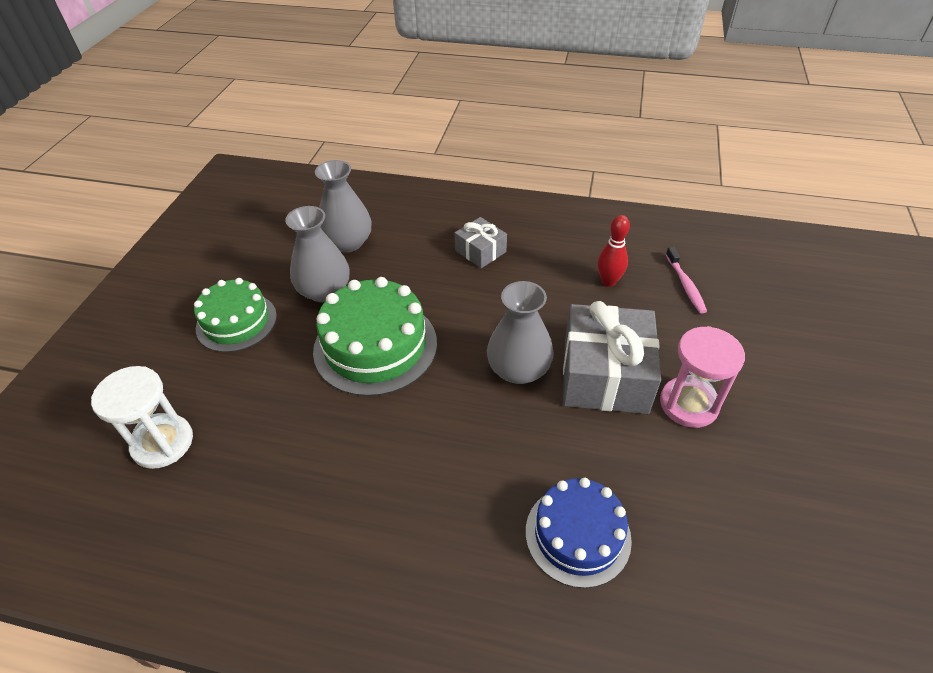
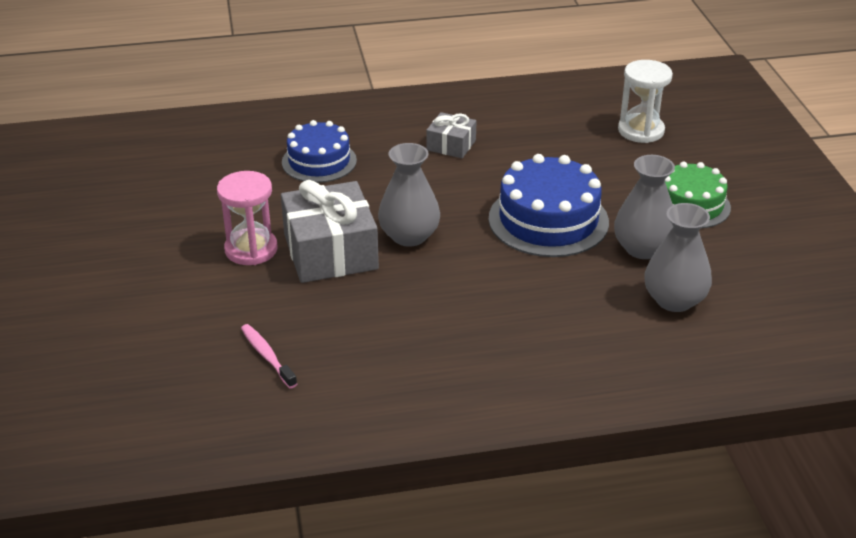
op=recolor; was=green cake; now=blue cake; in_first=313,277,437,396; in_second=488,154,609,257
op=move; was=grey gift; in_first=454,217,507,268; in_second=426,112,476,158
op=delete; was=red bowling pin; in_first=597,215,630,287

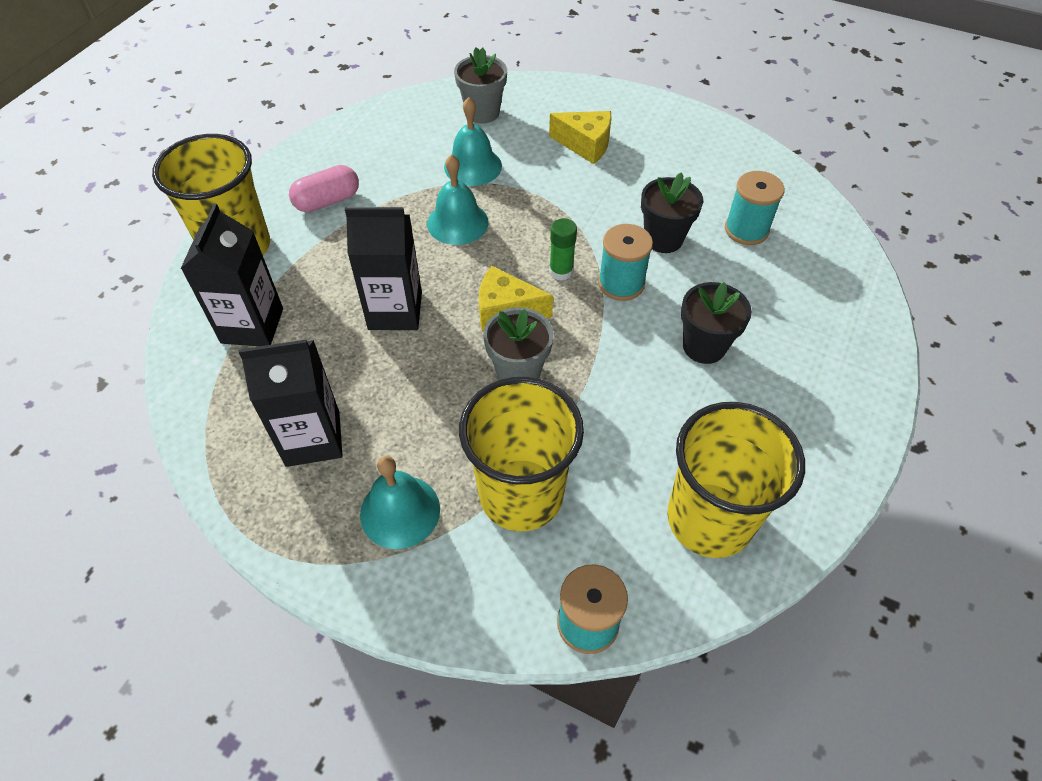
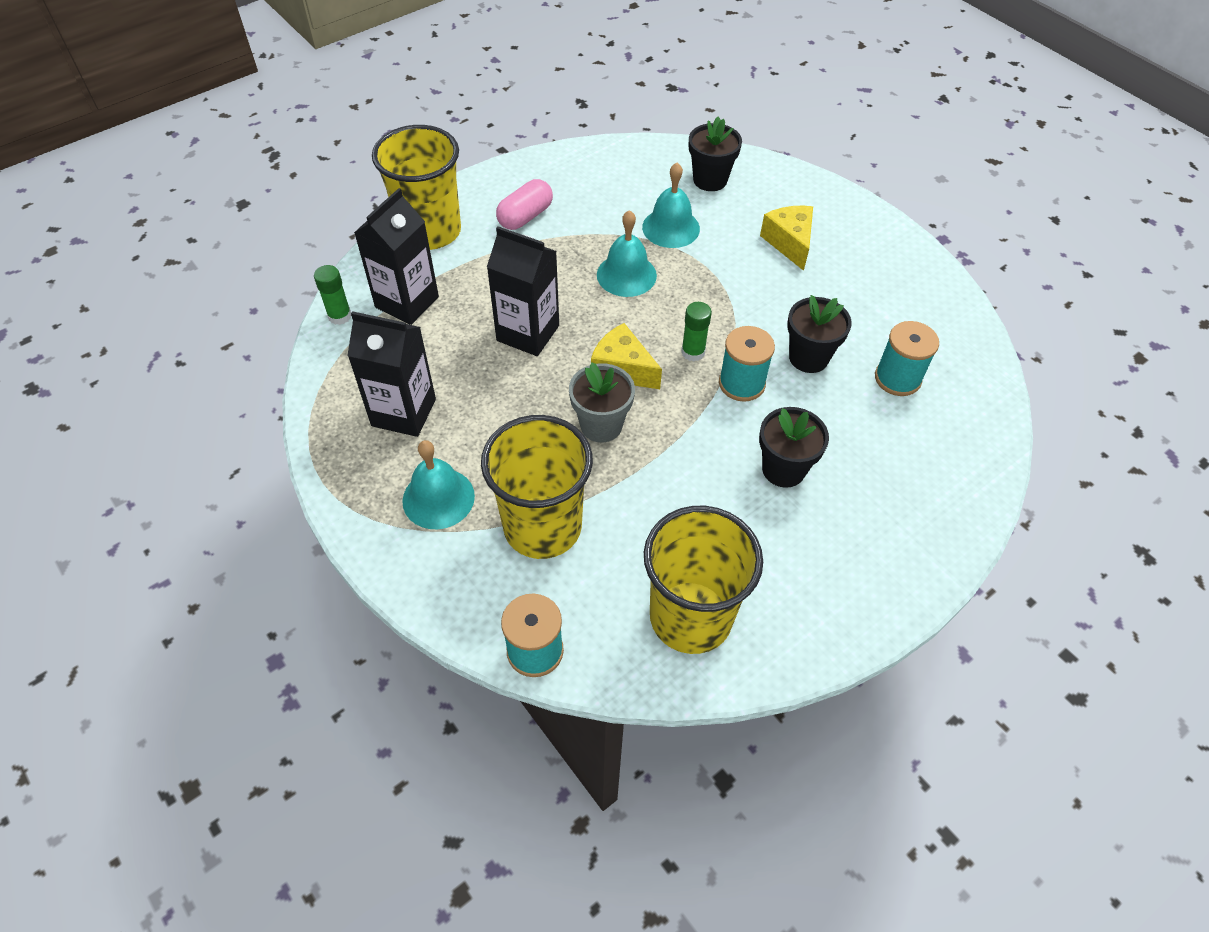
op=rotate; was=pink capsule; in_first=289,165,359,212; in_second=496,179,553,230; clockwise=-45
op=recolor; was=grey flower pot; now=black flower pot; in_first=454,47,507,123; in_second=689,117,742,191
op=rotate; was=yellow cheese; in_first=549,111,612,164; in_second=760,206,813,271; clockwise=-150
op=insert; now=green glue stick; in_second=314,265,351,325

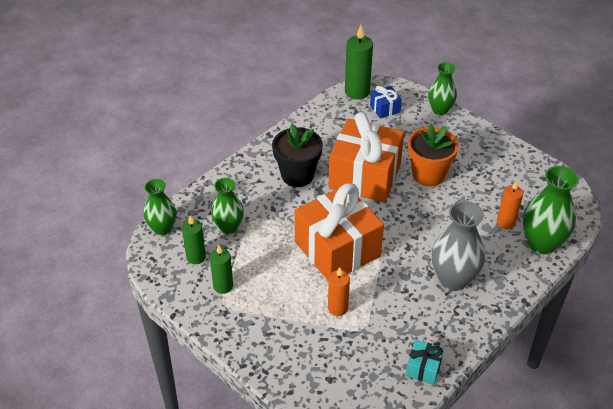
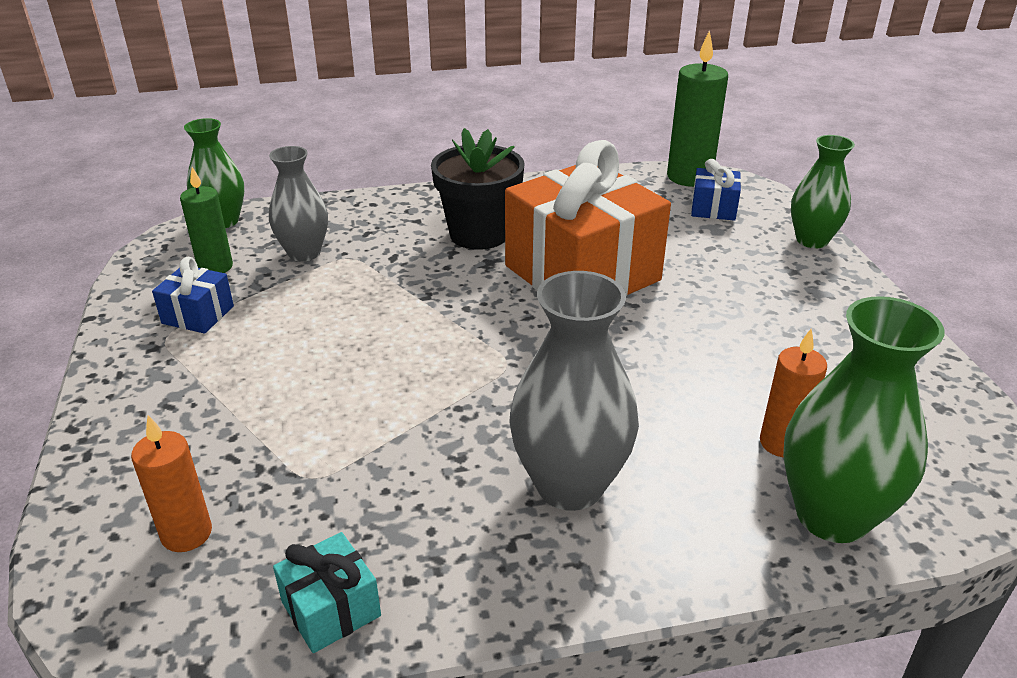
op=replace; was=green candle; now=blue gift; in_first=210,245,233,294; in_second=152,257,234,334
op=recolor; was=green vase; now=grey vase; in_first=211,178,244,234; in_second=269,146,328,262
op=delete; was=orange gift; in_first=295,183,384,281
op=move; was=orange candle; in_first=328,267,350,316; in_second=131,415,212,552
op=delete; was=orange flower pot; in_first=408,124,459,186

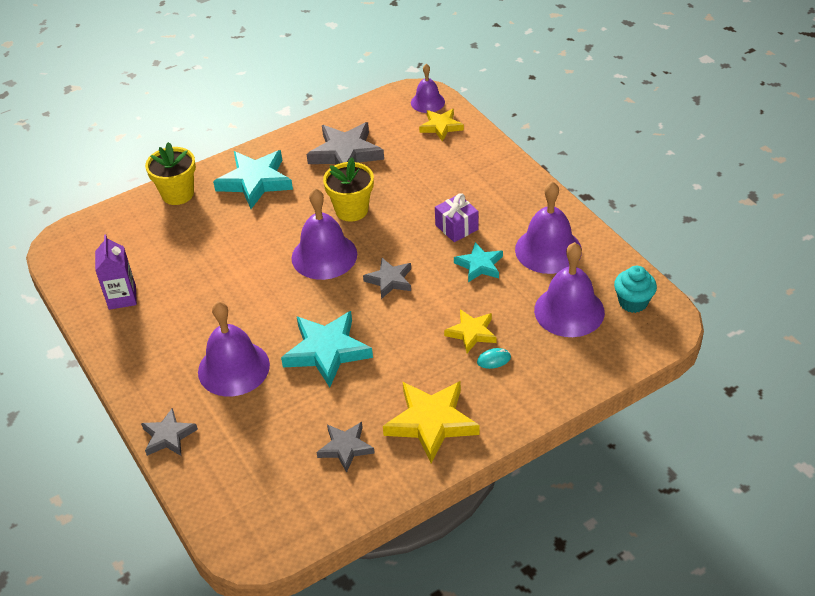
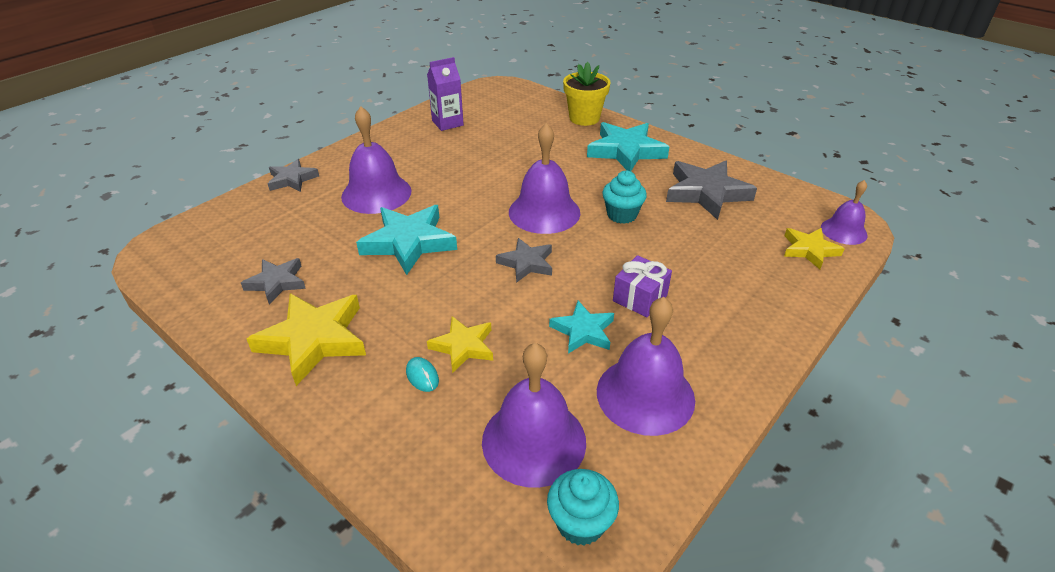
op=replace; was=yellow flower pot; now=turquoise cupcake; in_first=323,157,374,222; in_second=602,171,647,224

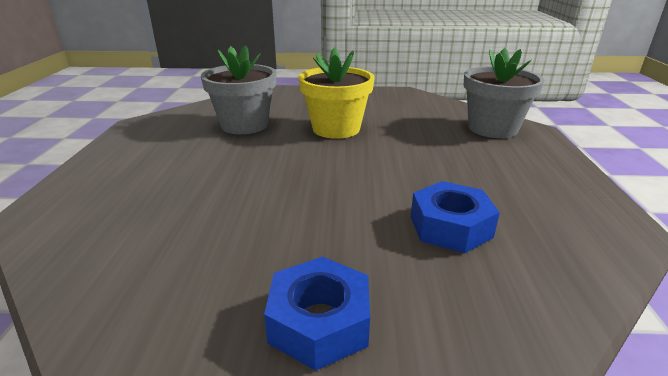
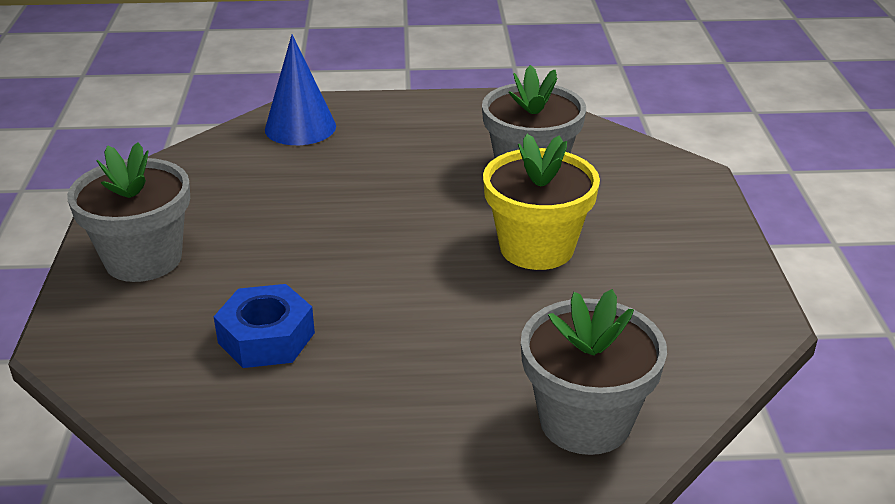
op=replace; was=blue nut; now=grey flower pot; in_first=264,257,370,371; in_second=67,142,190,282
op=insert; now=blue cone; in_second=265,34,336,145

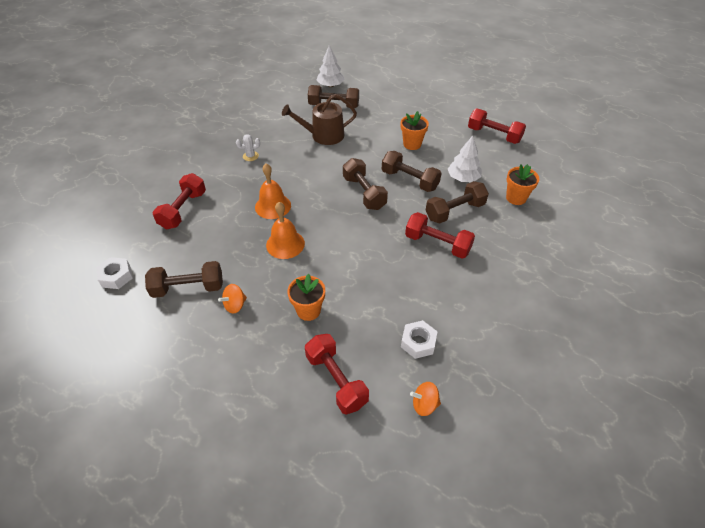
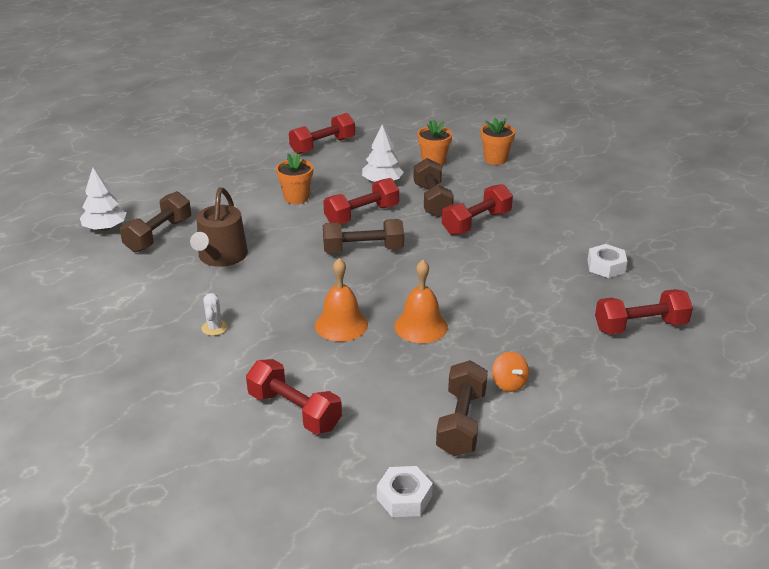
op=move; was=orange flower pot; in_first=287,274,325,321; in_second=481,118,515,165
op=recolor; was=brown dumbbell; now=red dumbbell; in_first=382,151,441,192; in_second=323,178,399,224
op=delete; was=orange spinning top; in_first=410,382,441,416

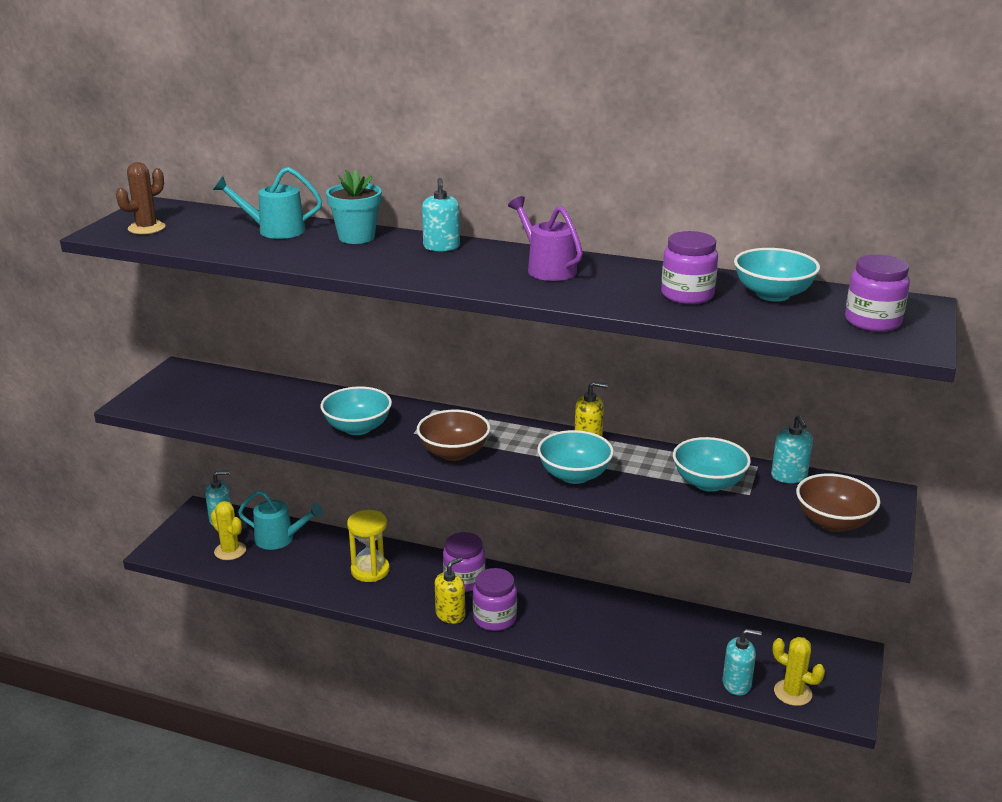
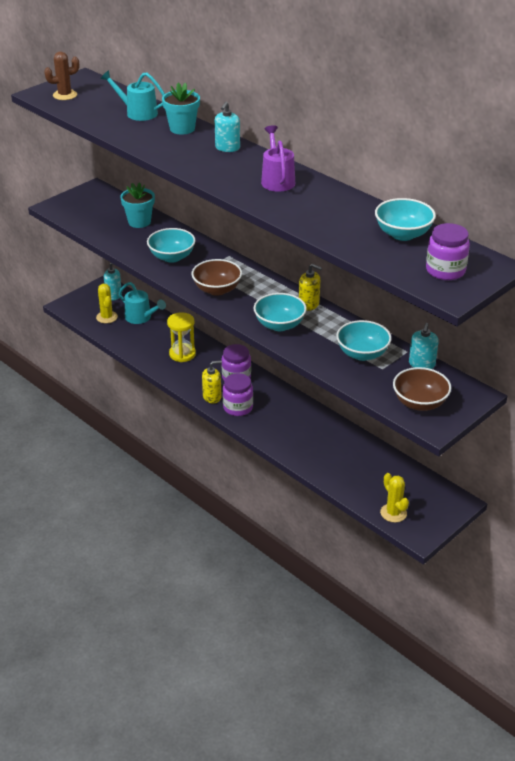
op=delete; was=purple jar; in_first=661,231,718,304
op=delete; was=turquoise soap dispenser; in_first=723,629,762,695
op=insert; now=turquoise flower pot; in_second=120,182,155,228

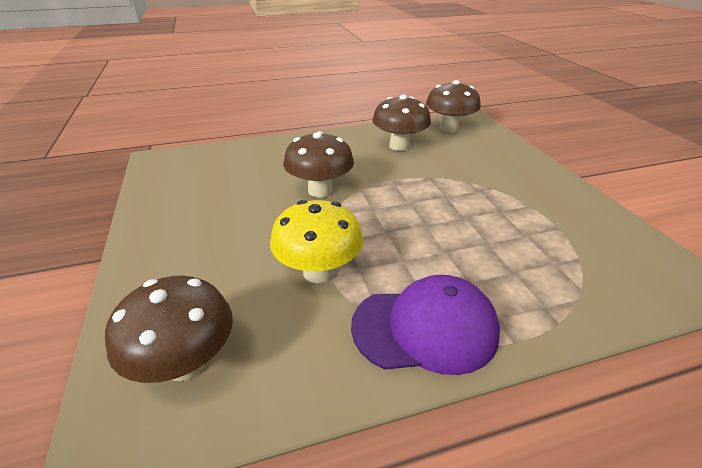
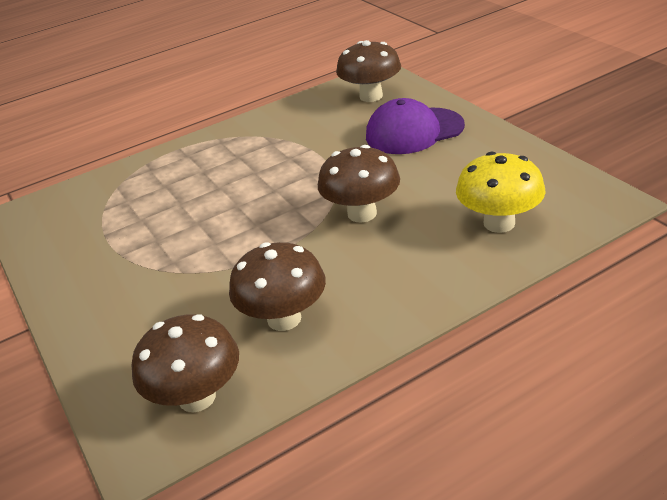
op=move; was=yellow mushroom; in_first=270,200,363,283; in_second=456,152,546,233
op=move; was=purple cap; in_first=351,275,500,375; in_second=366,98,465,154

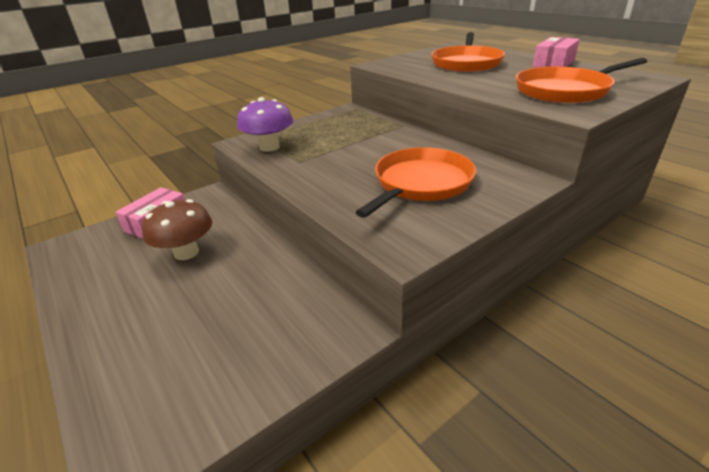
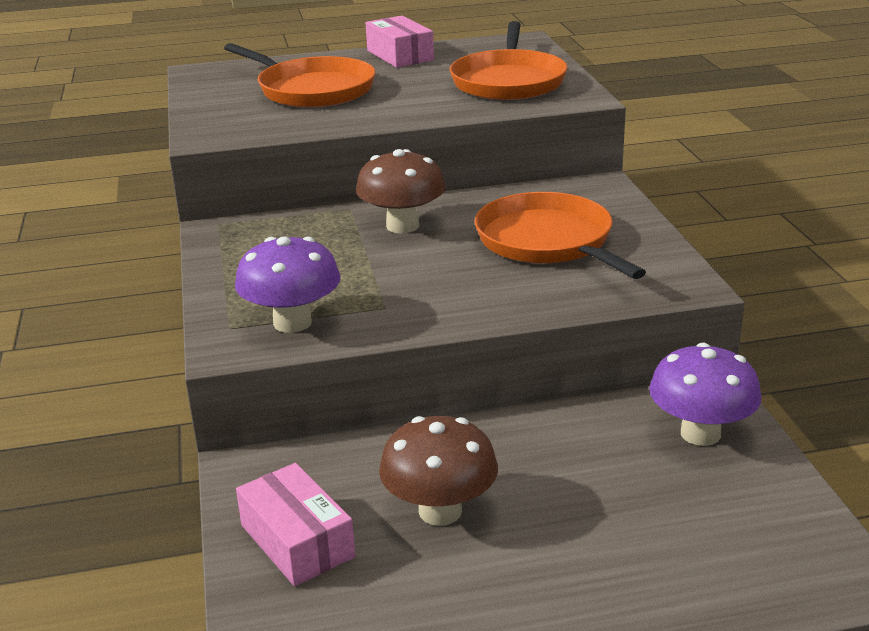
op=insert; now=brown mushroom; in_second=356,149,446,233
op=insert; now=purple mushroom; in_second=649,343,762,446

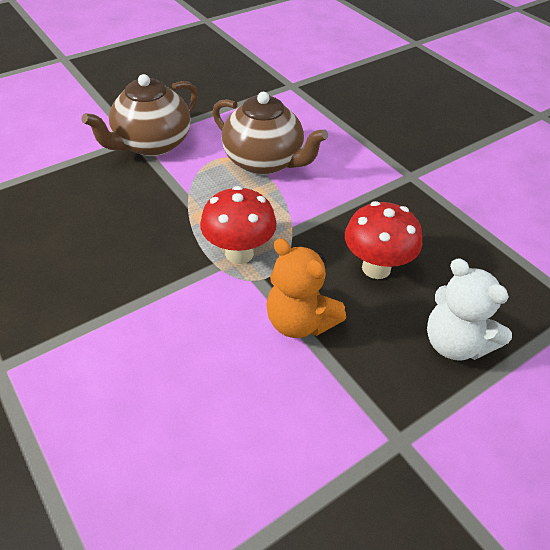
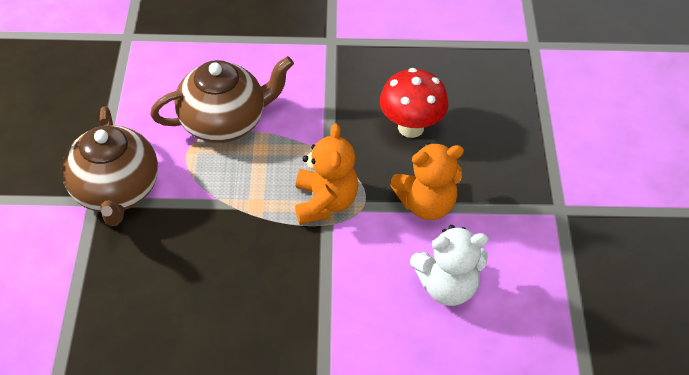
op=replace; was=red mushroom; now=orange teddy bear; in_first=200,186,277,264; in_second=295,123,358,224
op=move; was=white teddy bear; in_first=427,258,512,361; in_second=410,225,489,306

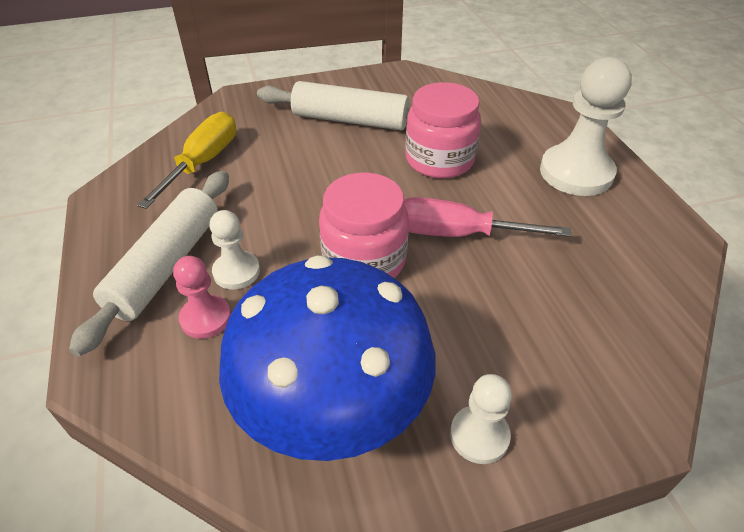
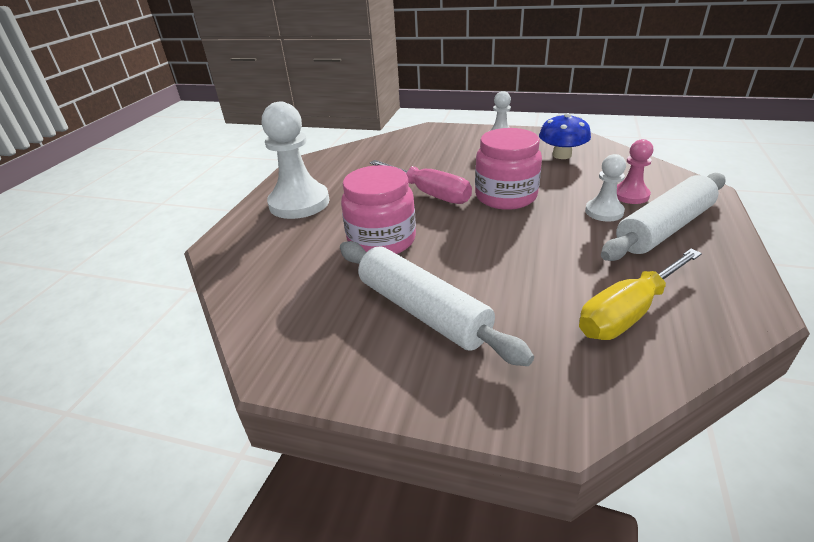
op=resize; was=blue mushroom; in_first=219,255,436,461; in_second=539,113,591,159; ratio=0.48

